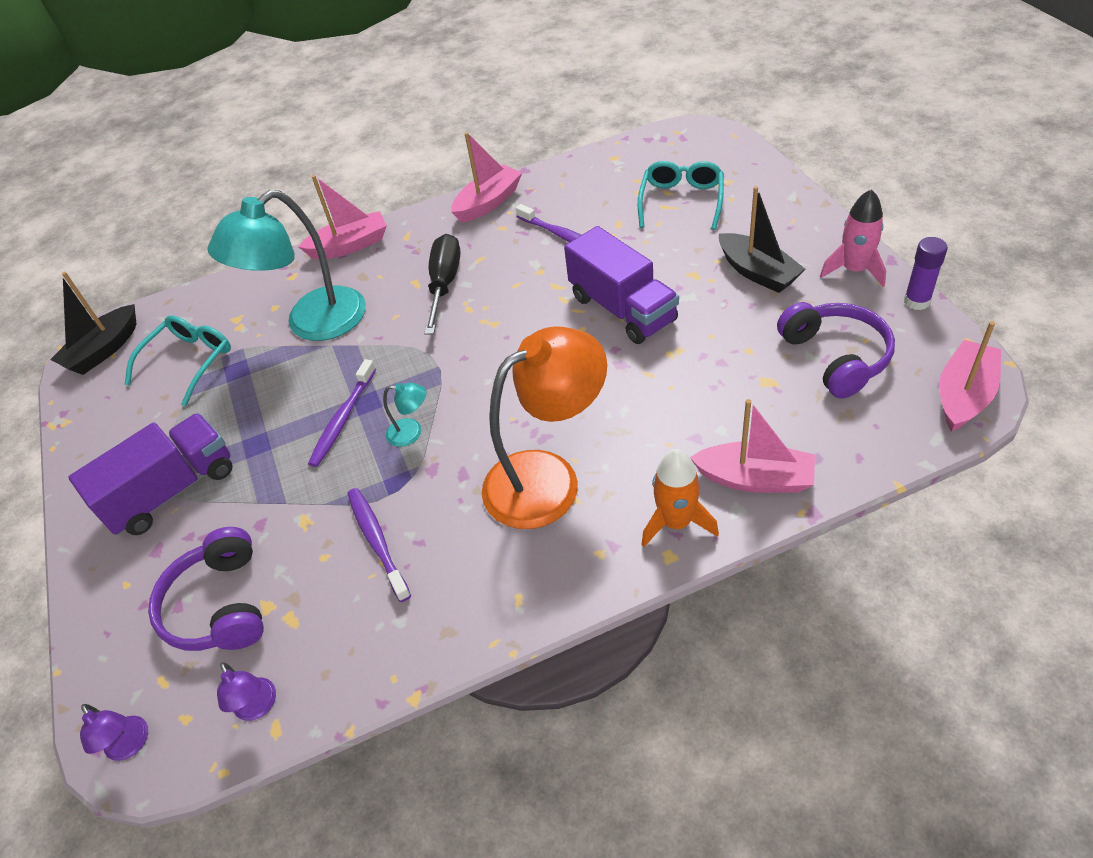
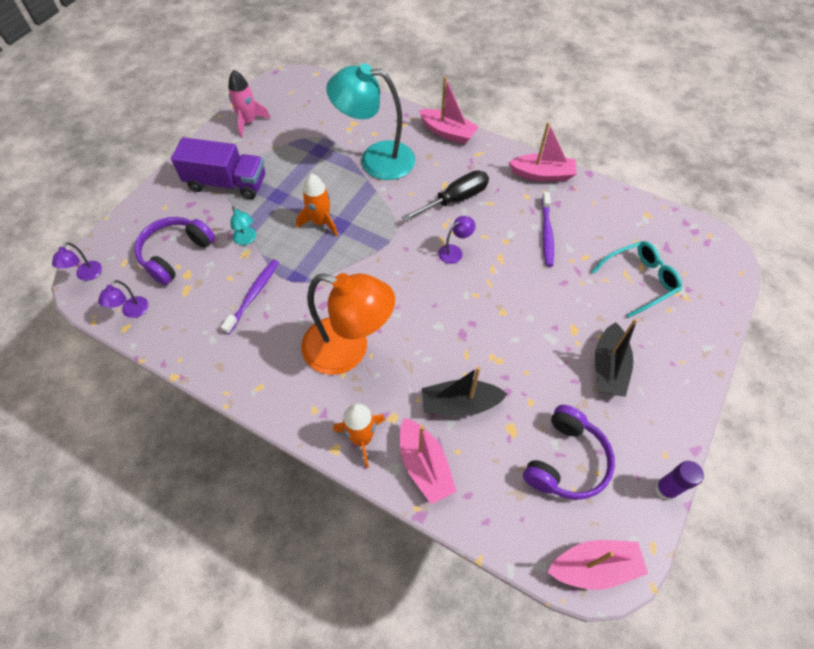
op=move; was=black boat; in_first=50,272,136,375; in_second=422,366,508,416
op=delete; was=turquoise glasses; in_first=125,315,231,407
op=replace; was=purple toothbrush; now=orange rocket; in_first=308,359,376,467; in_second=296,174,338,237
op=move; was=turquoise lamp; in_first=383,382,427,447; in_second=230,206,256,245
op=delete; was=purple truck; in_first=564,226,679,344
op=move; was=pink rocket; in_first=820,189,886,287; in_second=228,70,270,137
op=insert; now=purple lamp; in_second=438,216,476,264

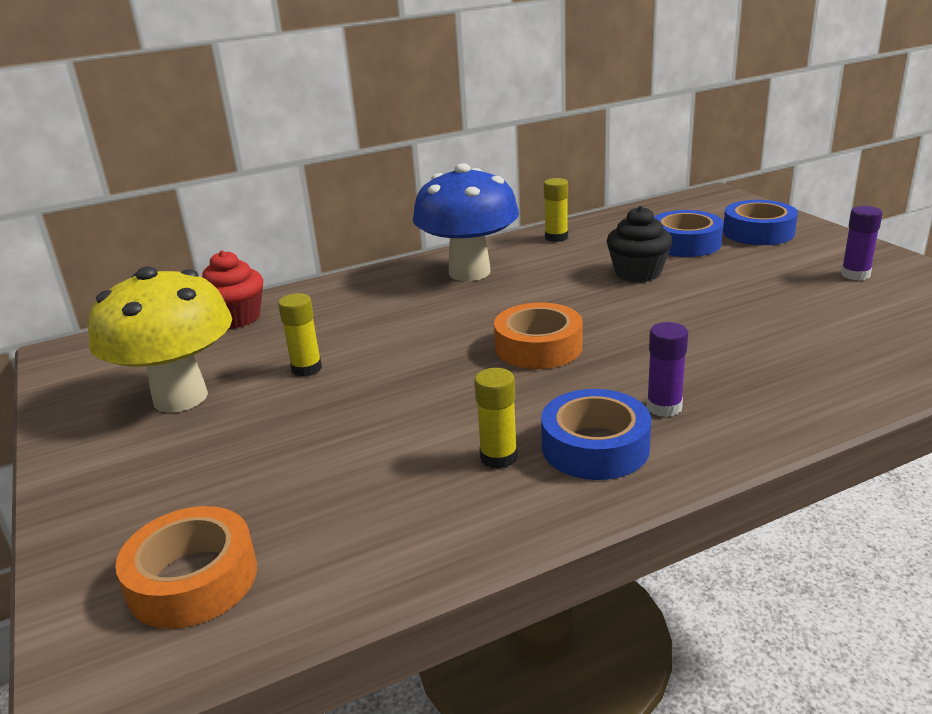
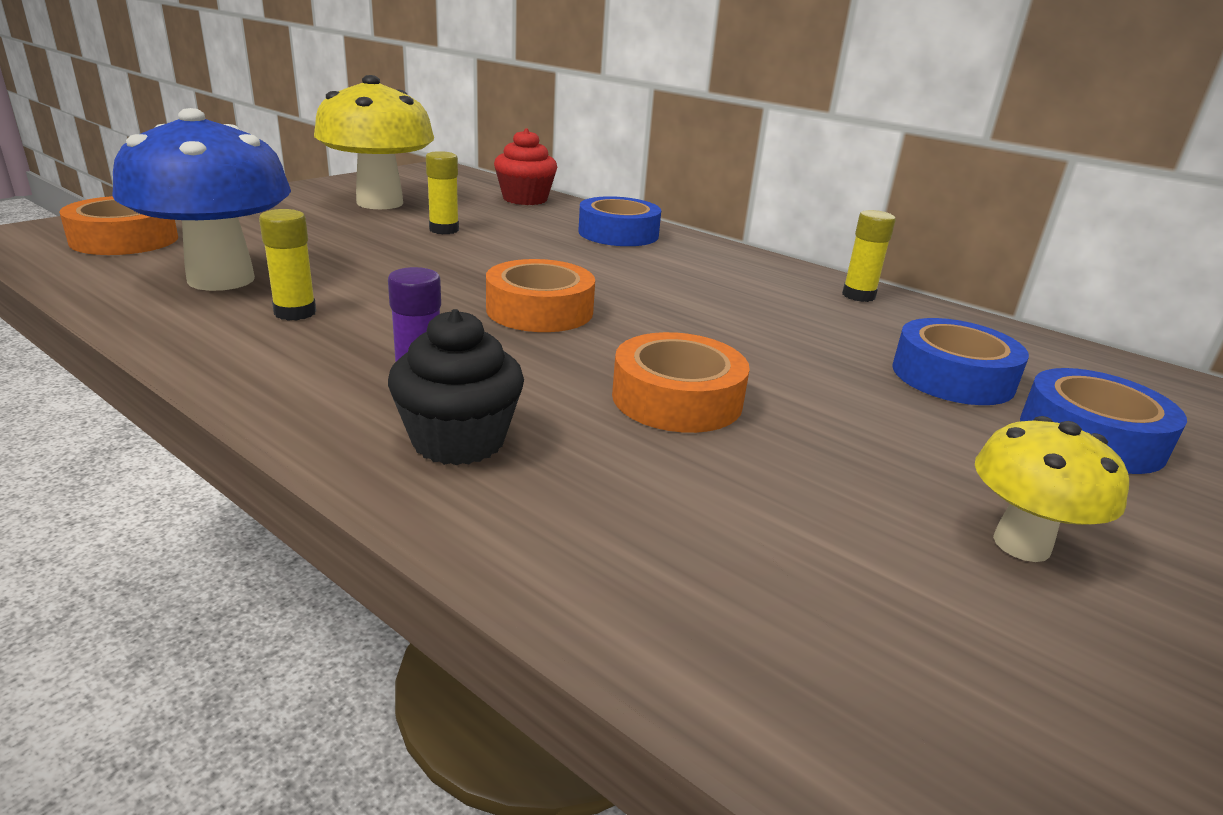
op=move; was=blue mushroom; in_first=413,163,519,281; in_second=112,108,291,291
op=move; was=blue tape; in_first=541,389,651,480; in_second=578,196,661,246
op=move; was=black cupcake; in_first=607,206,673,282; in_second=388,309,524,465
op=replace; was=purple glue stick; now=yellow mushroom; in_first=841,206,883,280; in_second=975,416,1129,562
op=insert; now=orange tape; in_second=612,332,750,433

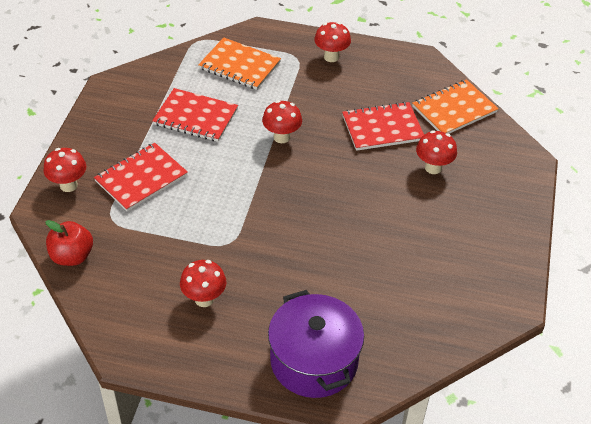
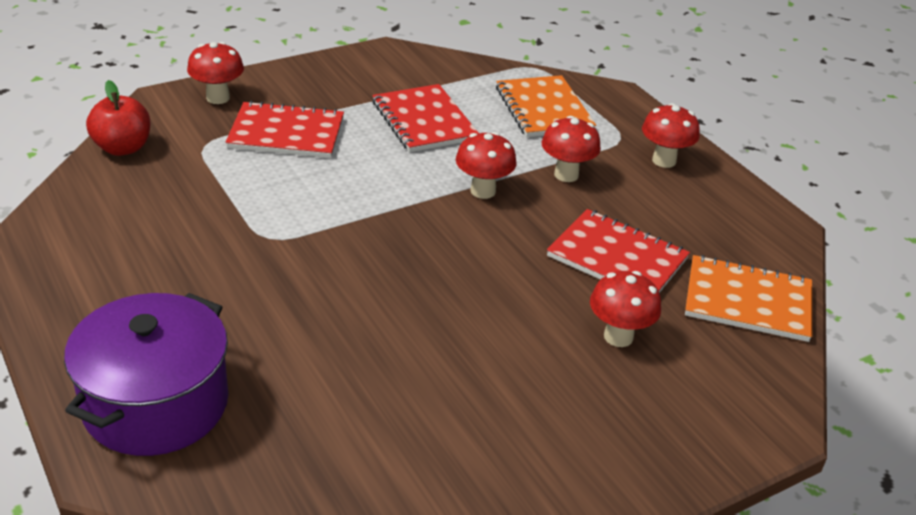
op=move; was=red mushroom; in_first=180,260,226,307; in_second=542,116,601,182

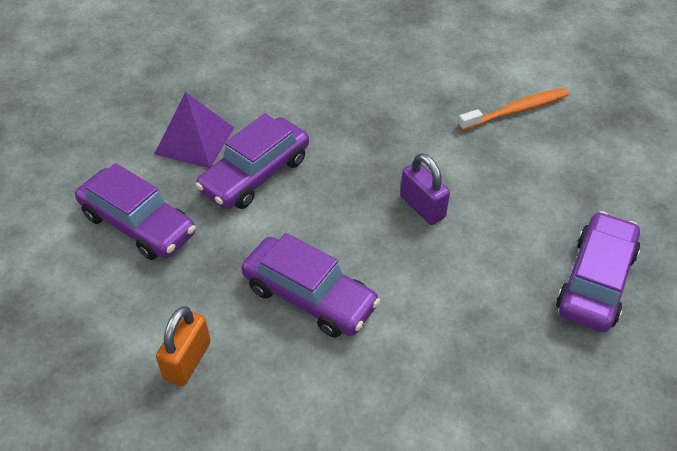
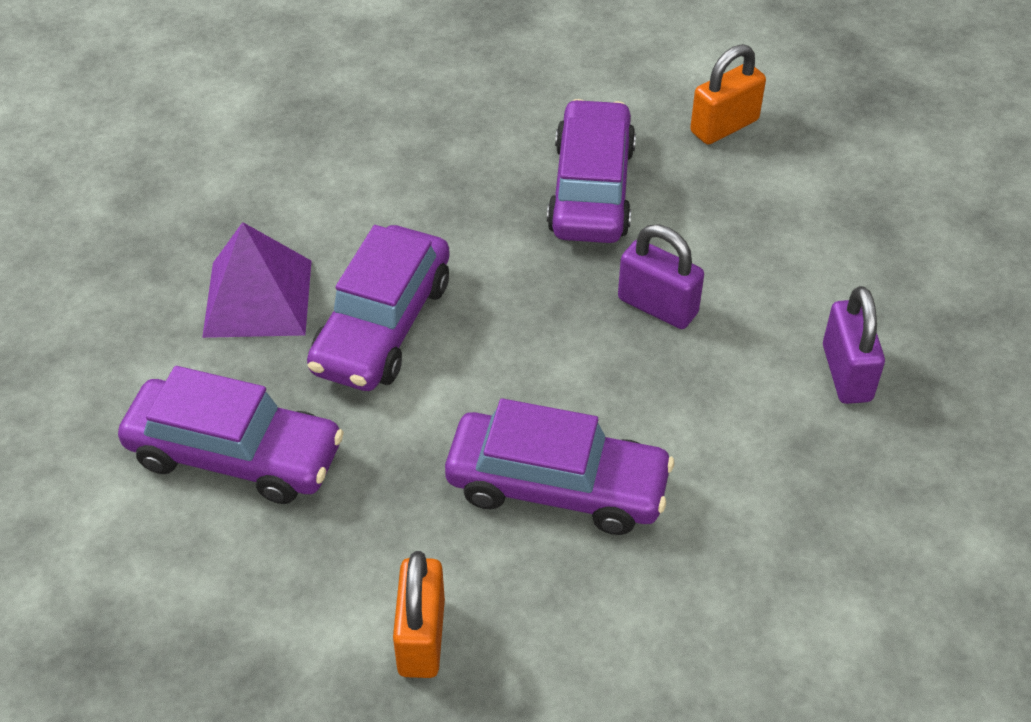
op=replace; was=orange toothbrush; now=orange padlock; in_first=458,88,569,131; in_second=690,44,766,145
op=move; was=purple car; in_first=556,211,640,332; in_second=547,99,636,243
op=insert; now=purple padlock; in_second=823,286,885,404

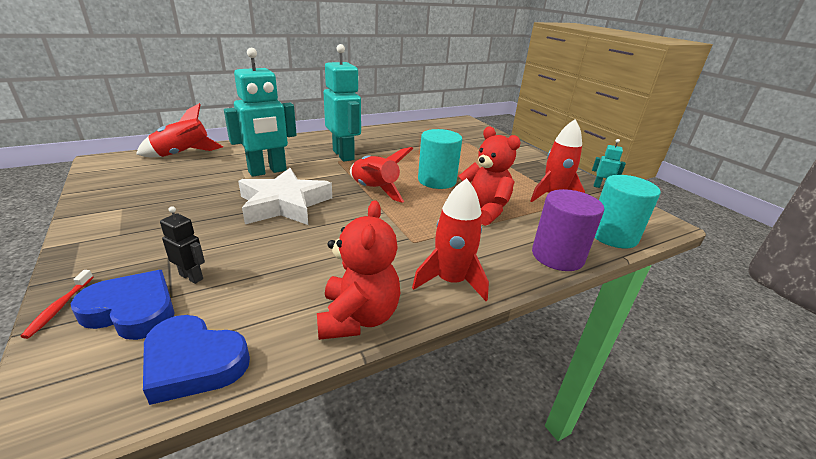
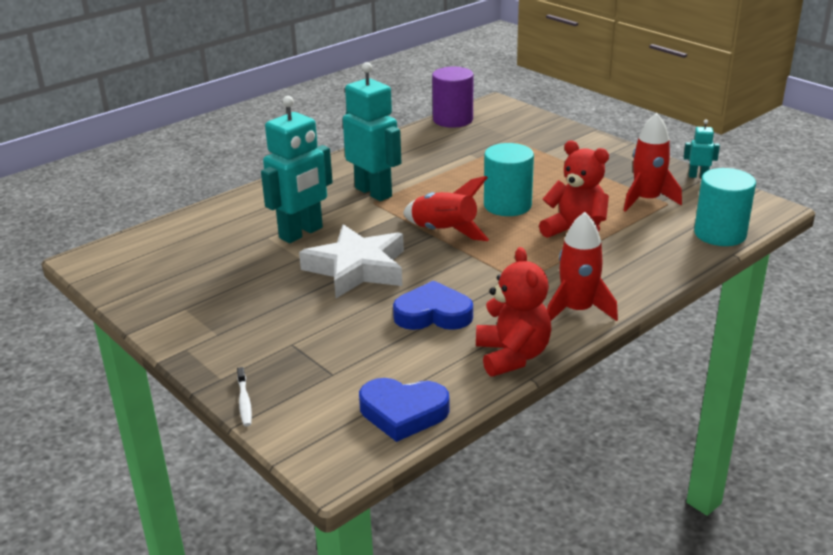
op=recolor; was=red toothbrush; now=white toothbrush; in_first=20,270,93,339; in_second=237,367,252,427
op=move; was=blue heart; in_first=71,270,175,340; in_second=393,280,473,330
op=delete; was=red rocket; in_first=136,103,223,157
op=delete; was=black robot; in_first=160,206,205,284
op=move; was=purple cylinder; in_first=532,189,604,271; in_second=432,67,473,128

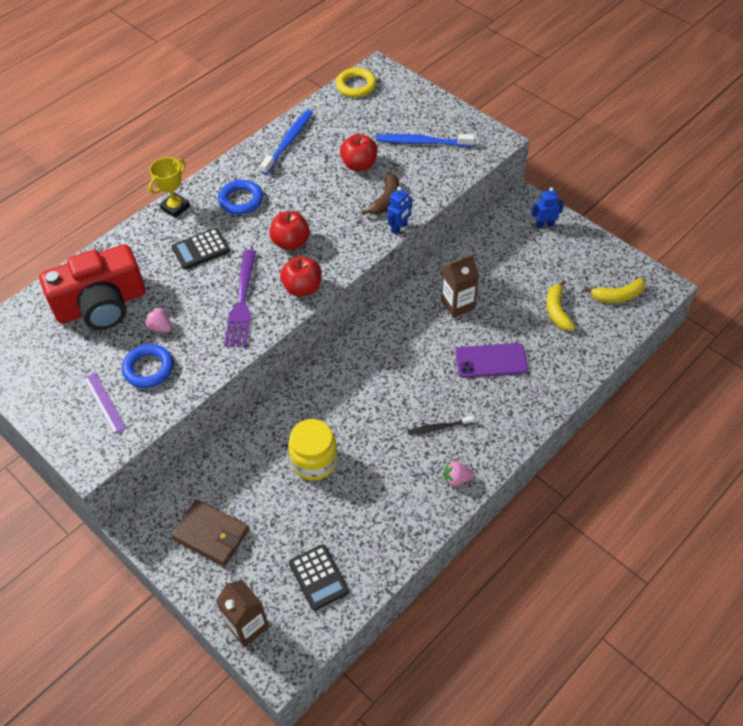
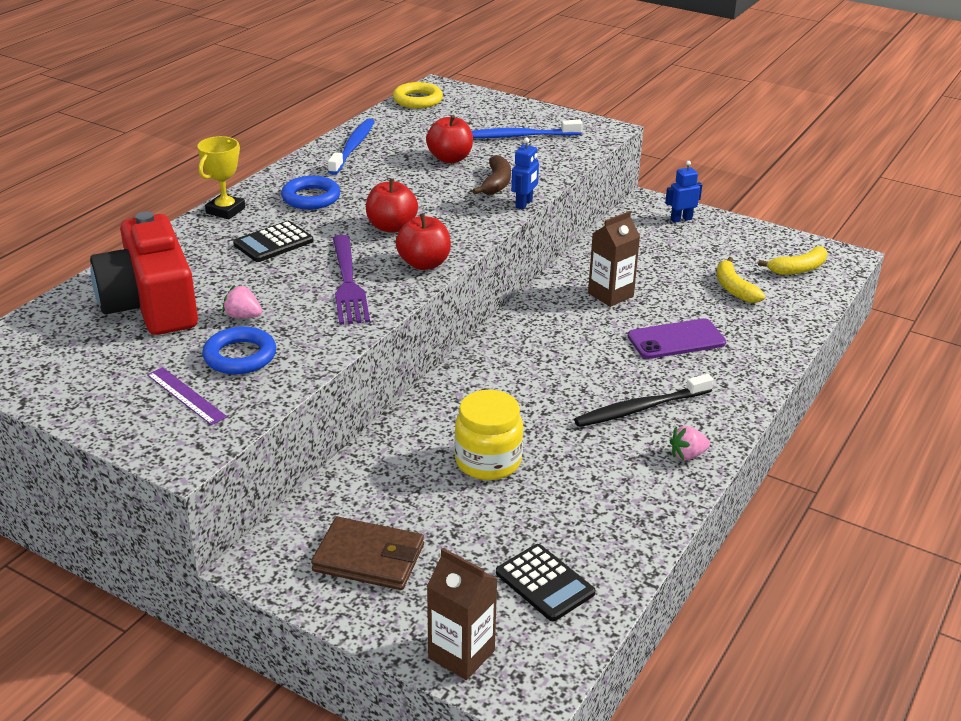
op=rotate; was=red camera; in_first=39,244,146,330; in_second=90,211,198,335; clockwise=105
op=resize; was=black toothbrush; in_first=408,416,474,435; in_second=574,374,714,427; ratio=1.69

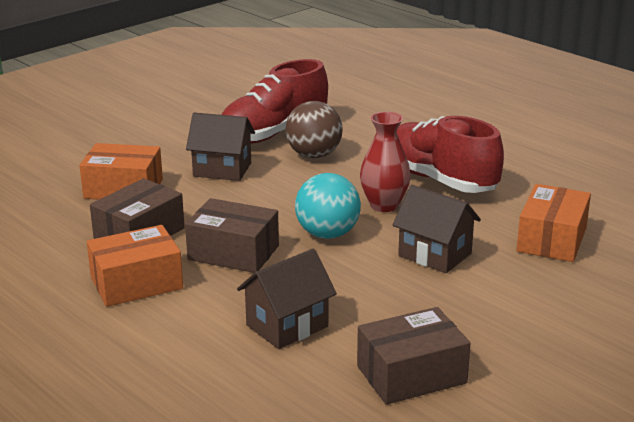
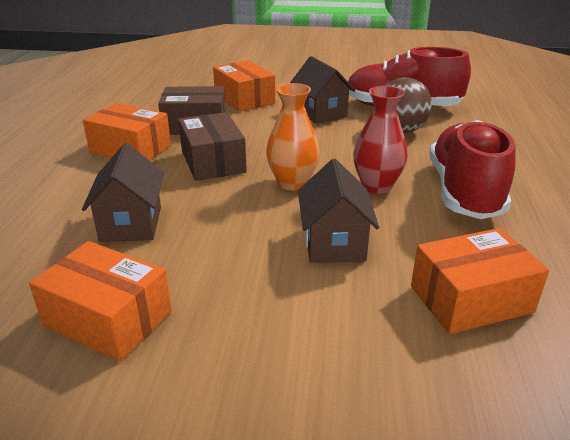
op=rotate; was=brown house; in_first=237,249,337,349; in_second=82,143,164,242; clockwise=75
op=replace; was=turquoise ball; now=orange vase; in_first=295,173,361,239; in_second=266,83,320,190
op=recolor; was=brown box; now=orange box; in_first=357,307,470,405; in_second=29,241,172,361

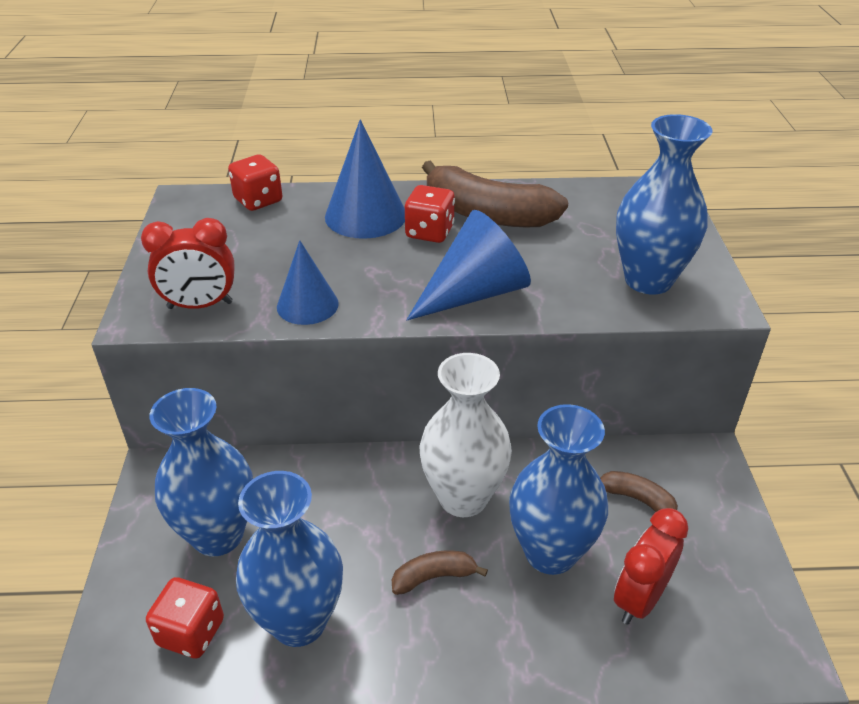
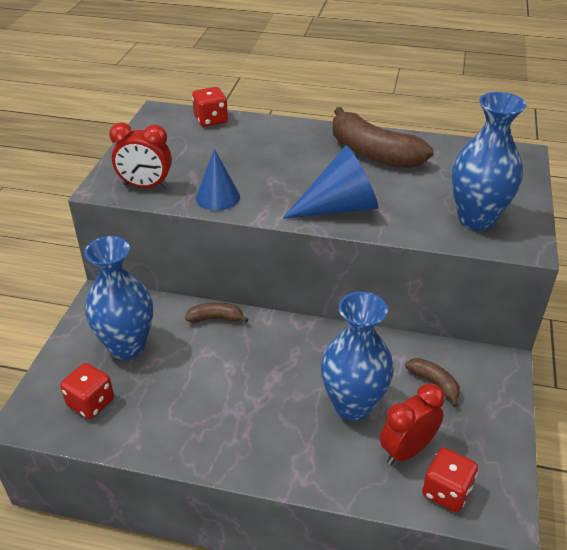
op=delete; was=blue vase; in_first=236,471,343,647
op=delete; was=blue cone; in_first=325,120,405,239
op=move; was=brown banana; in_first=392,550,488,595; in_second=185,303,248,323
op=move; was=red dice; in_first=405,185,455,243; in_second=422,448,478,512
op=delete; was=white vase; in_first=420,353,512,517

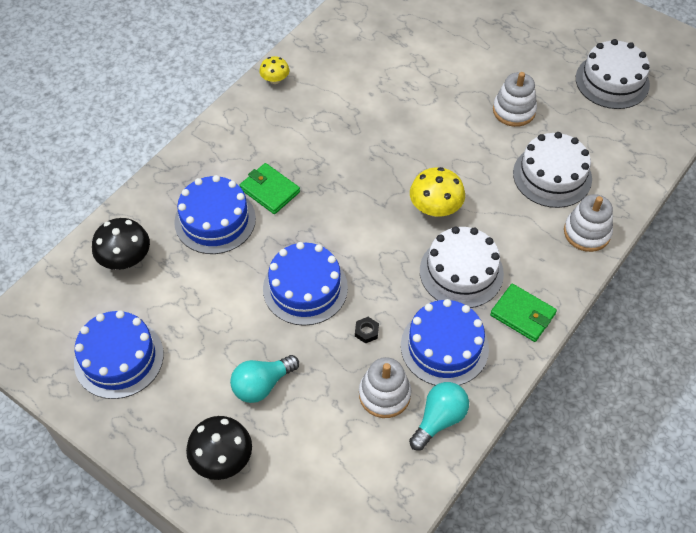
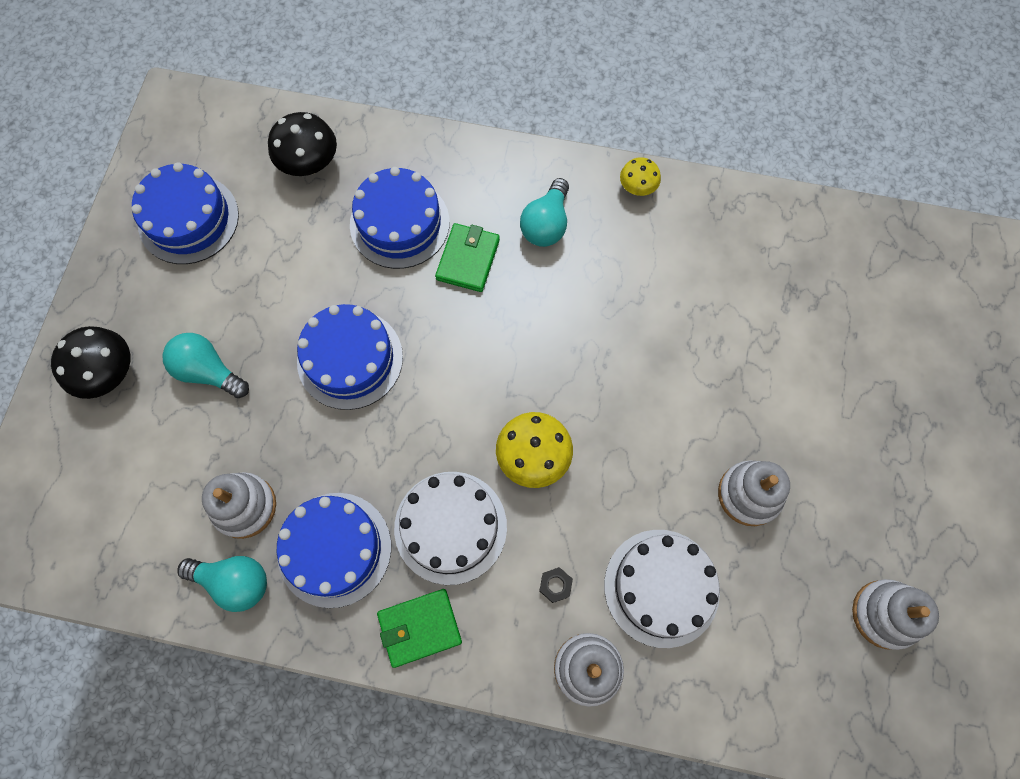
op=move; was=black nut; in_first=355,317,379,343; in_second=539,567,573,603
op=rotate; was=green wallet; in_first=490,284,557,342; in_second=377,589,462,668; clockwise=60
op=replace; was=white cake; now=white stacking toy; in_first=576,39,650,109; in_second=852,579,939,650
op=insert; now=turquoise light bulb; in_second=520,178,569,247

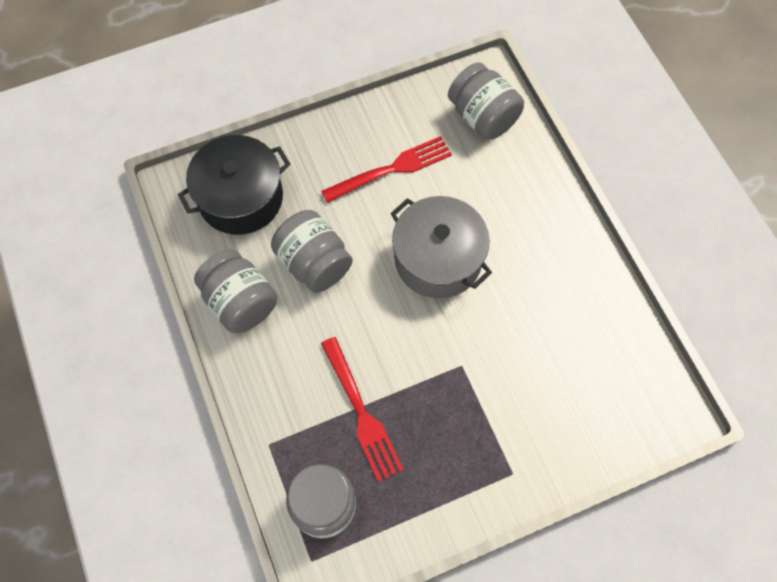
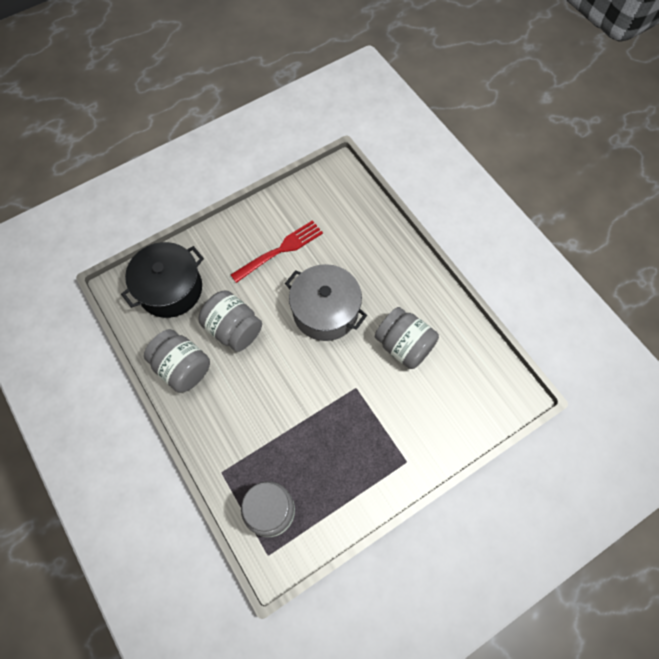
op=delete; was=red fork; in_first=321,337,403,482
op=move; was=grey jar; in_first=448,62,524,140; in_second=375,307,439,369

